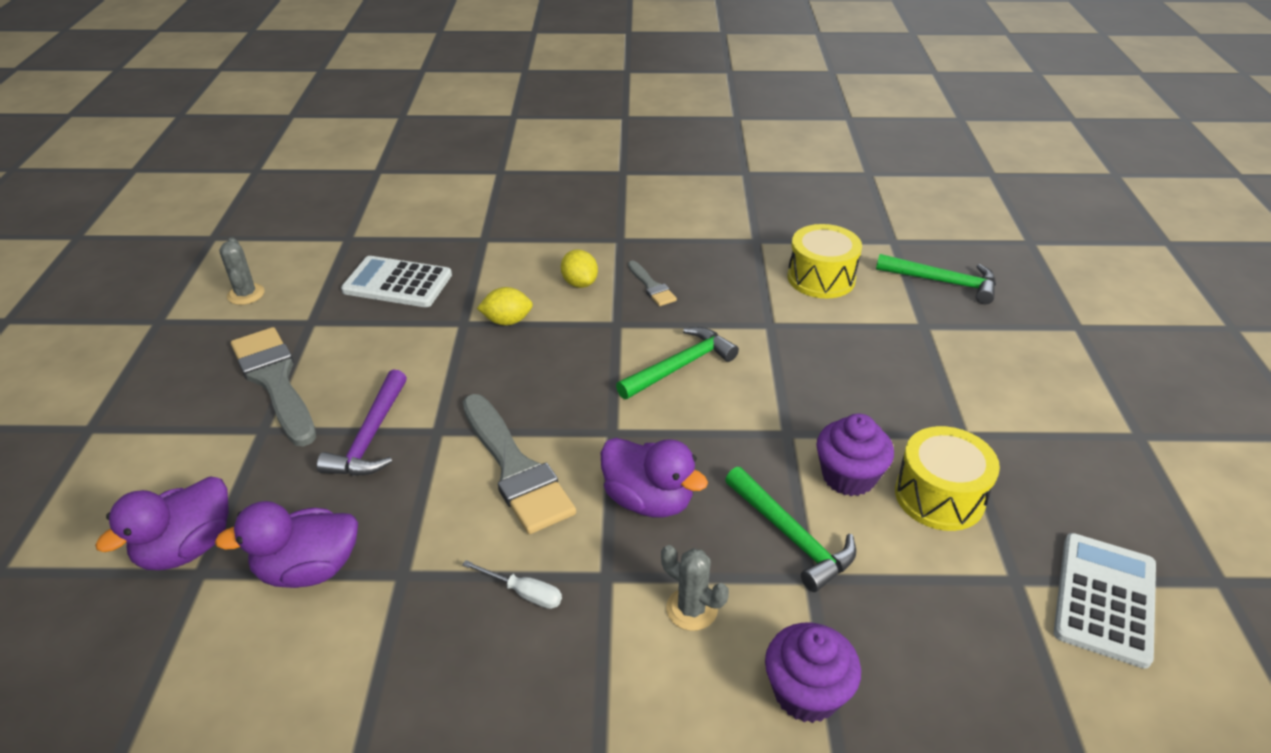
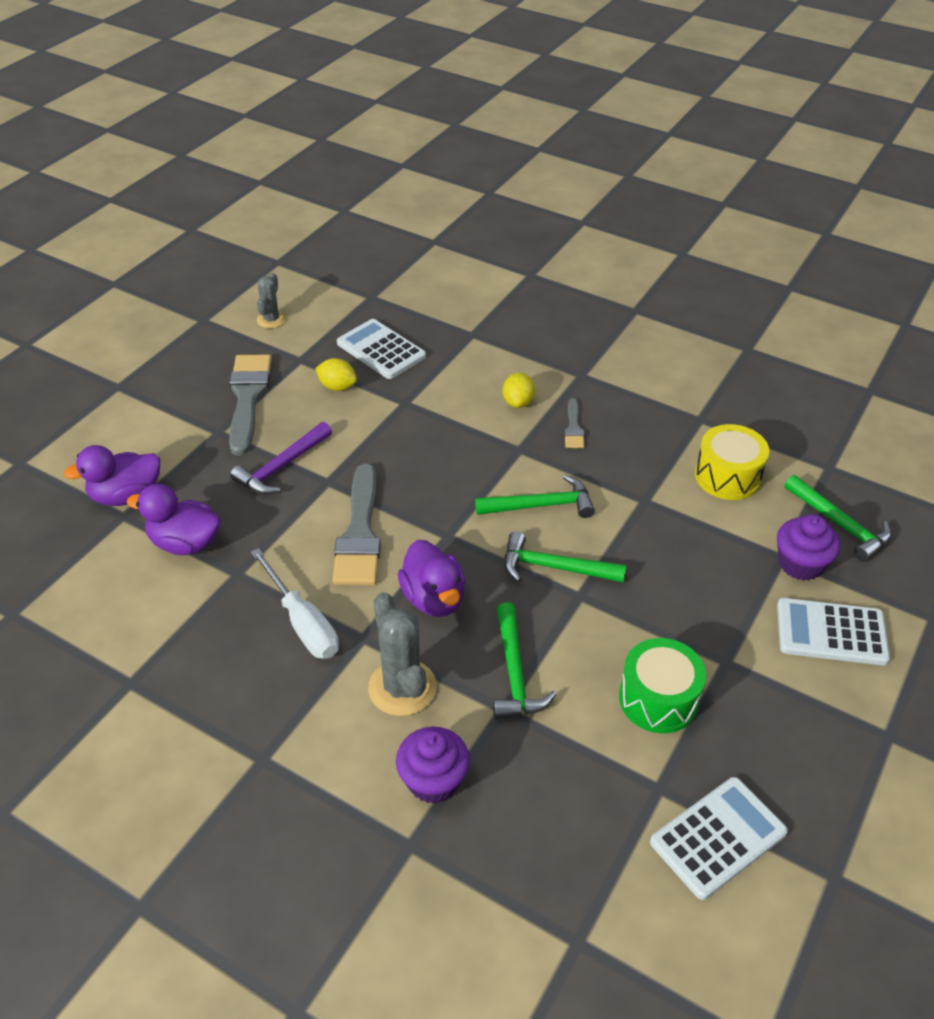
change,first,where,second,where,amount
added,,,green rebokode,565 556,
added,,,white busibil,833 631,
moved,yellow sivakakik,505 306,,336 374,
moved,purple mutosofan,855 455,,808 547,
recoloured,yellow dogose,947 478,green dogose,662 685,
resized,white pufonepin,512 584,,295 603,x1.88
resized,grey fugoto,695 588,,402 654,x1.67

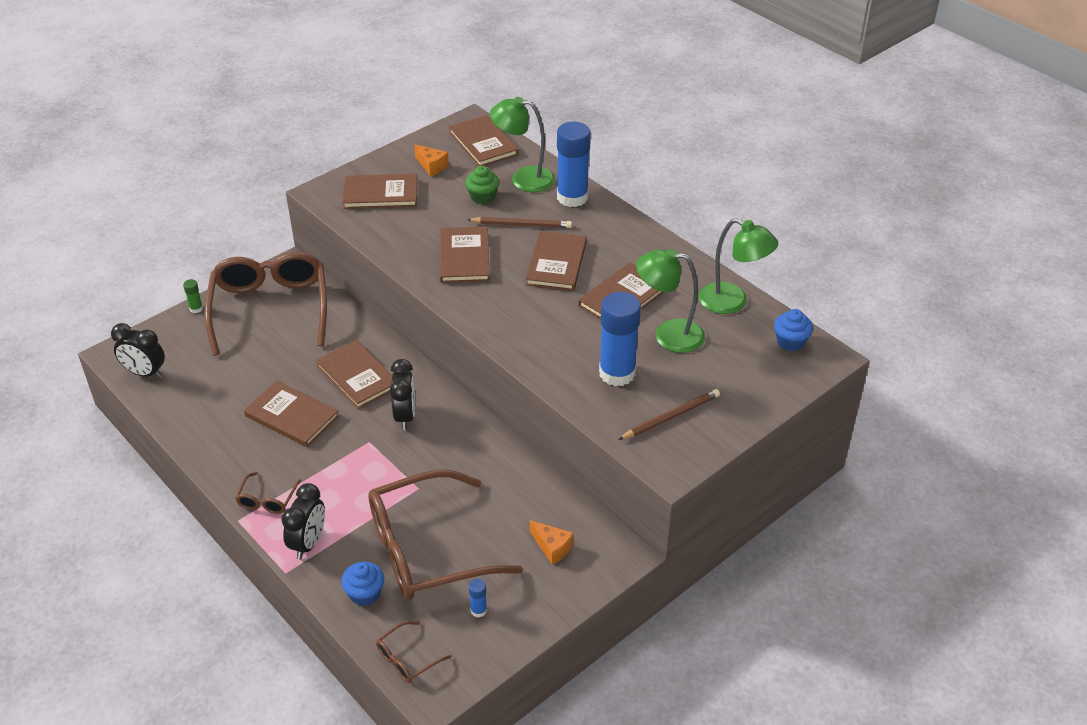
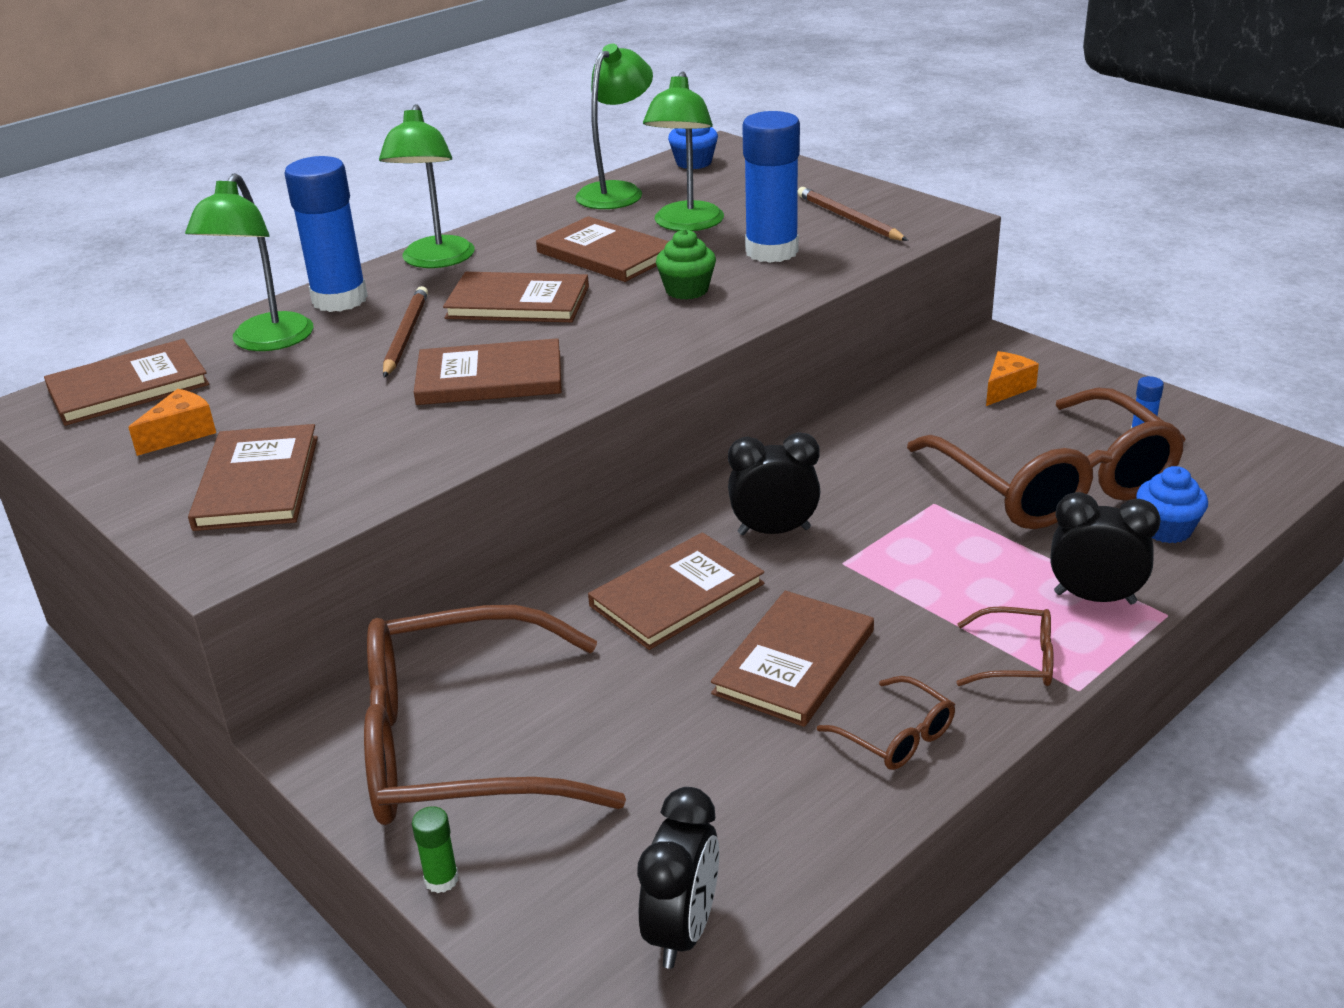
change,first,where,second,where,amount
added,,,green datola,427 186,
moved,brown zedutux,413 652,,886 723,
moved,green mutosofan,482 185,,686 264,

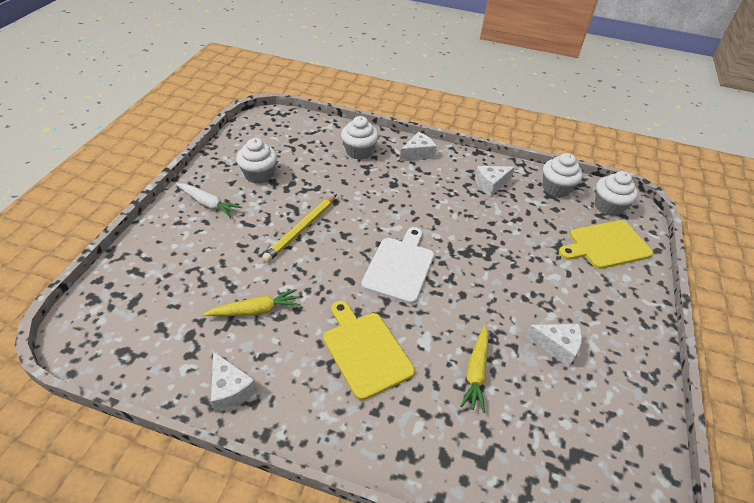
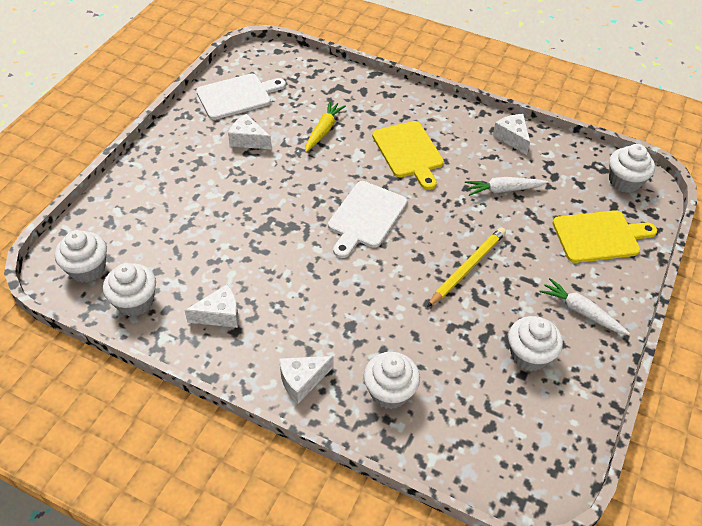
change,first,where,second,where,amount
added,,,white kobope,241 96,
added,,,white mutosofan,632 168,
moved,yellow kobope,606 244,,605 236,
recoloured,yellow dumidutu,252 302,white dumidutu,506 186,

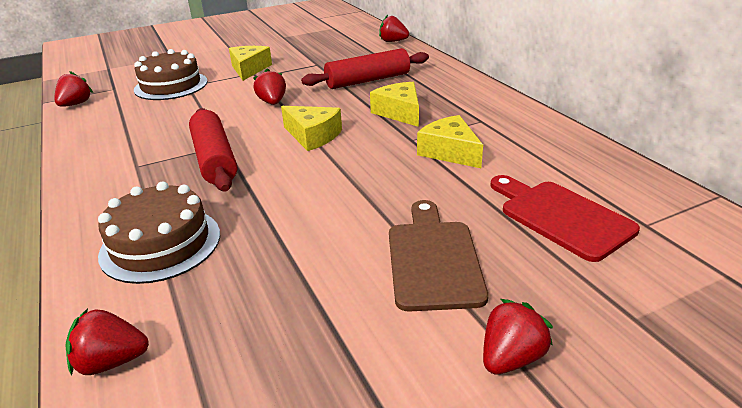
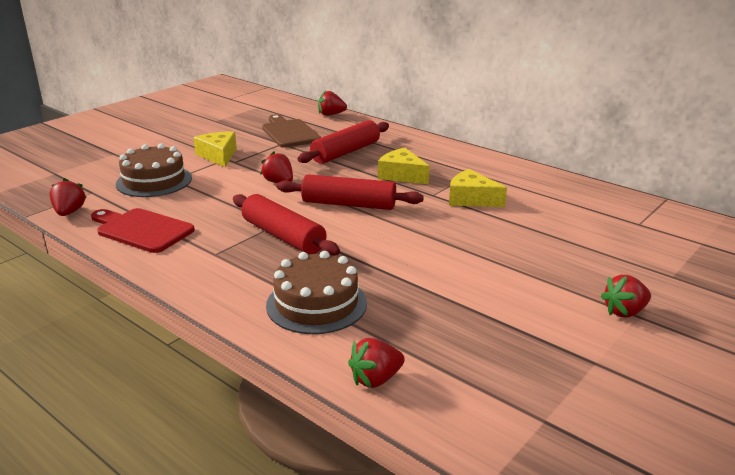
change,first,where,second,where,amount
moved,brown kobope,438 256,,291 131,
moved,red kobope,565 218,,143 230,
replaced,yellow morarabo,311 128,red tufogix,350 192,
turned,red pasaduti,518 336,,626 296,135 degrees counterclockwise

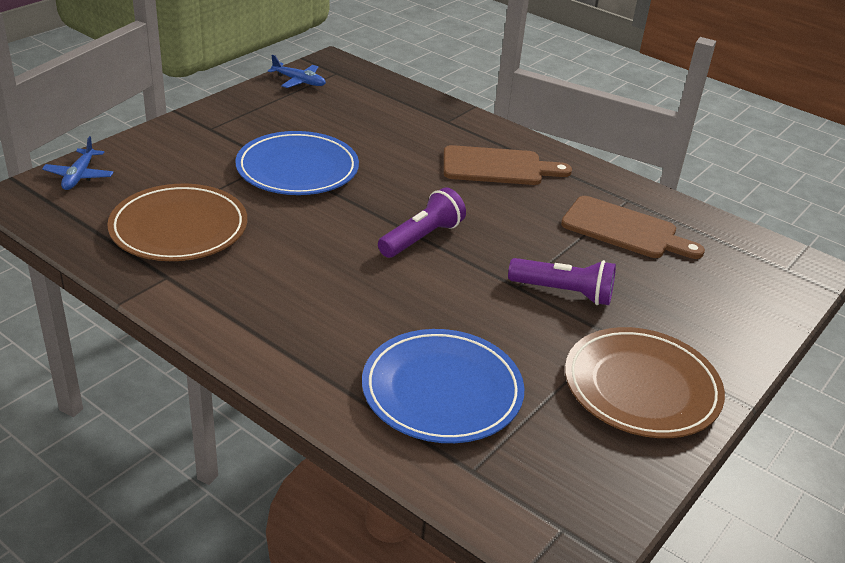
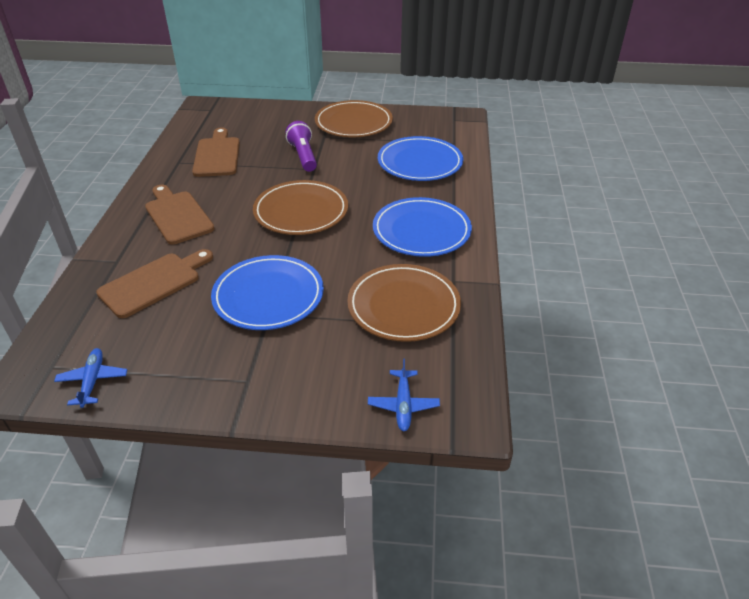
change,first,where,second,where,amount
added,,,brown kobope,154 283,
added,,,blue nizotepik,422 227,
replaced,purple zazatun,422 222,brown nizotepik,300 207,
turned,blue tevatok,78 163,,404 395,120 degrees clockwise

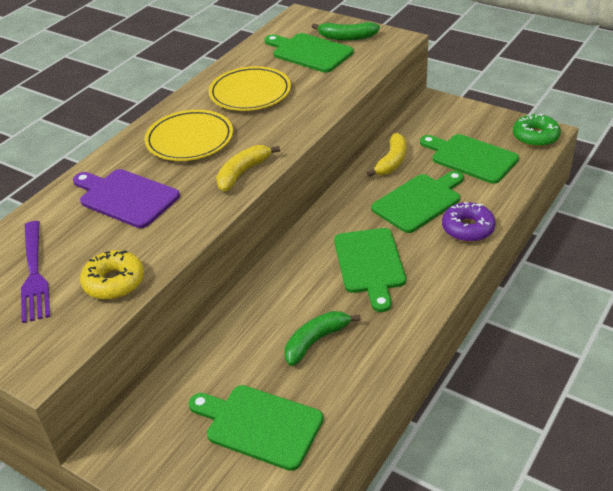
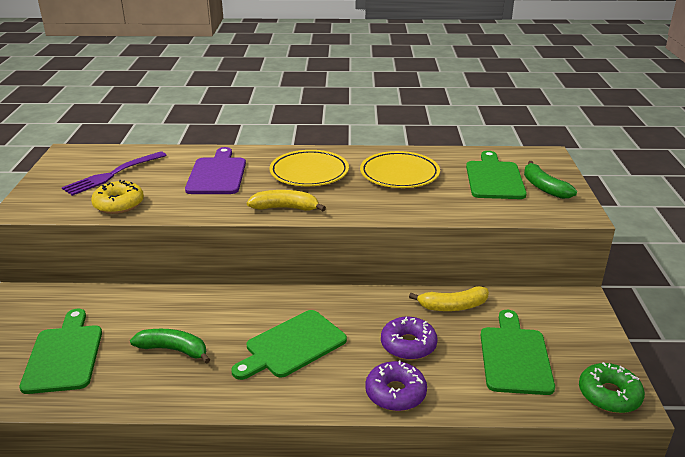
change,first,where,second,where,amount
replaced,green kobope,417 202,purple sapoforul,409 338,

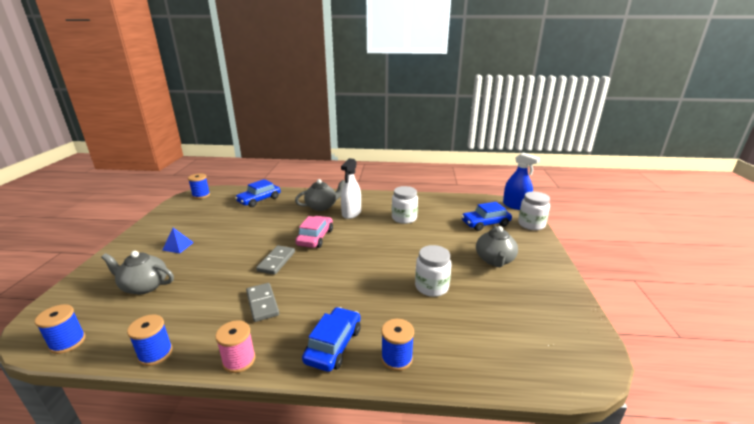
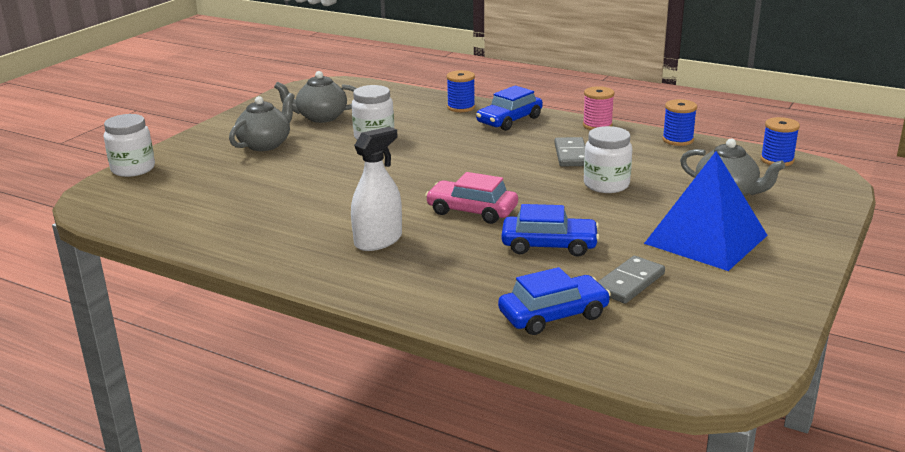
change,first,where,second,where,amount
removed,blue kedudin,199 186,,,
removed,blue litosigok,521 181,,,
moved,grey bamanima,275 260,,631 280,
moved,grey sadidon,320 195,,315 97,
moved,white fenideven,405 205,,608 159,
moved,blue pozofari,486 216,,550 230,
turned,pink pozofari,314 232,,472 198,75 degrees clockwise
resized,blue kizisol,178 240,,706 211,x2.43

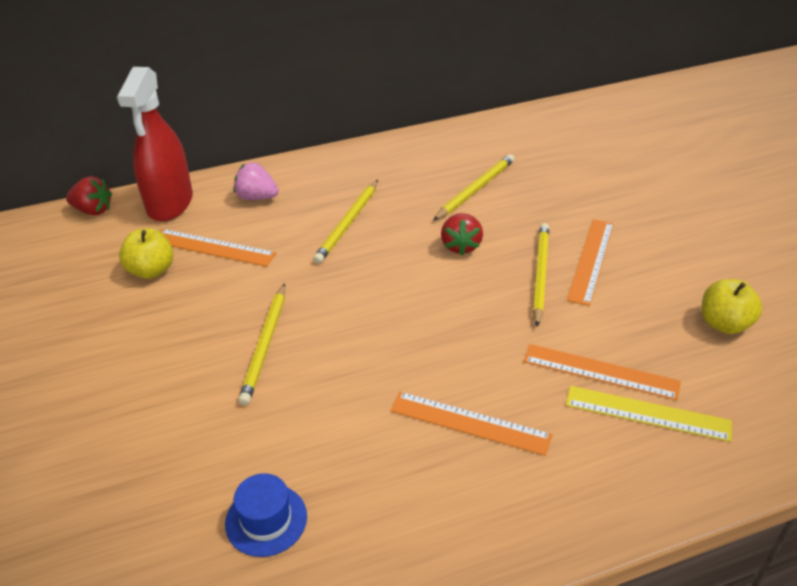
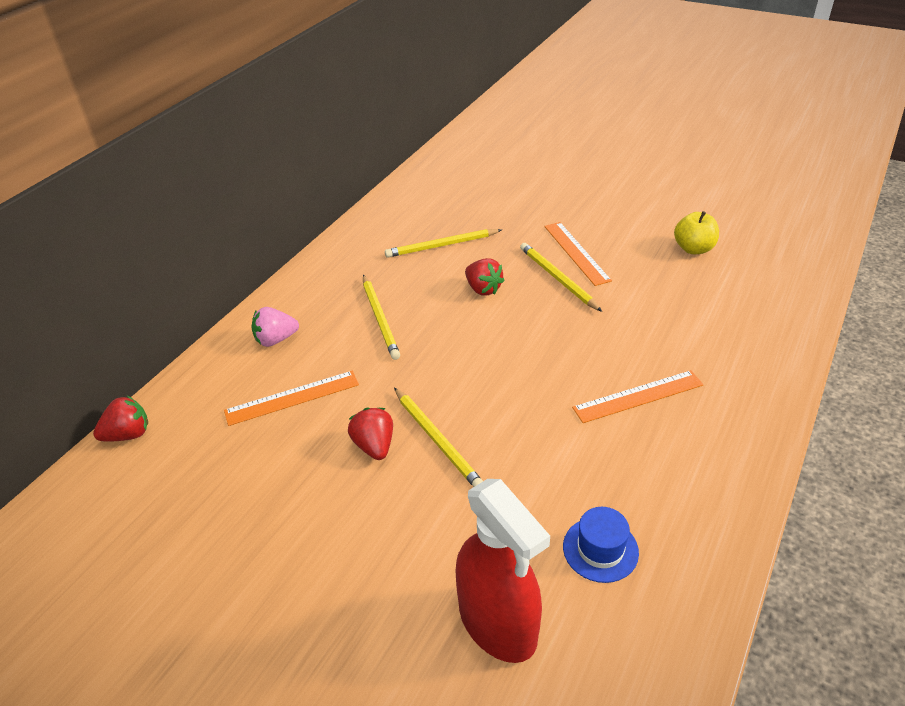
change,first,where,second,where,amount
removed,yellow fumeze,146 253,,,
removed,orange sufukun,602 372,,,
removed,yellow sufukun,649 414,,,
added,,,red pasaduti,370 434,
moved,red litosigok,155 144,,503 571,
turned,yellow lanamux,474 187,,443 243,105 degrees counterclockwise

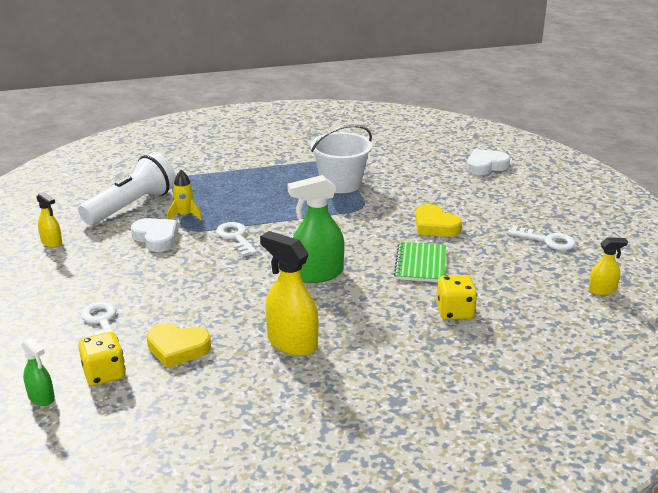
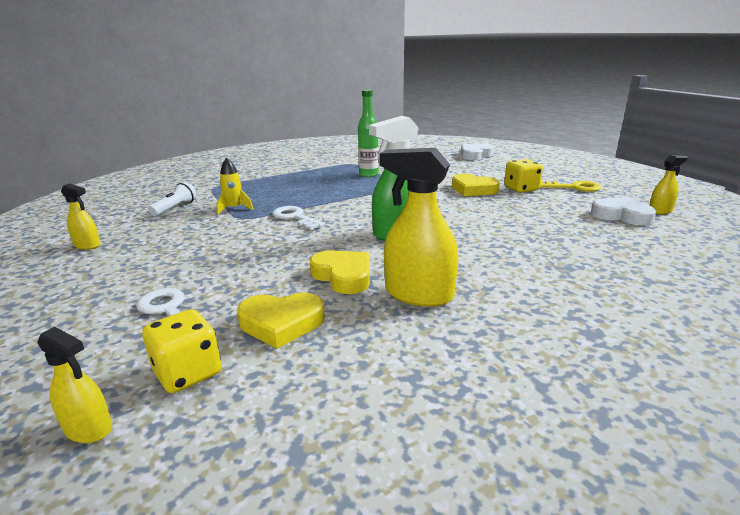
change,first,where,second,where,amount
removed,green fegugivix,420 262,,,
added,,,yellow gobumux,340 272,
moved,white gobumux,154 235,,623 211,
moved,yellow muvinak,456 297,,523 176,
replaced,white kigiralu,341 159,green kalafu,368 133,
recoloured,green litosigok,38 371,yellow litosigok,74 384,
recoloured,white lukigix,542 237,yellow lukigix,570 186,
resized,white zazatun,127 188,,172 199,x0.49

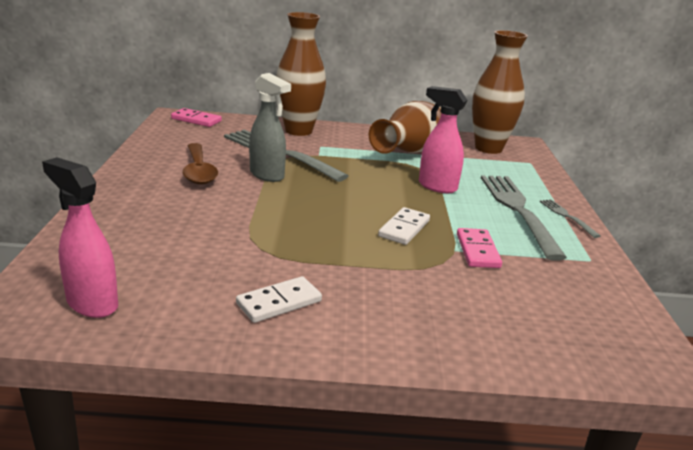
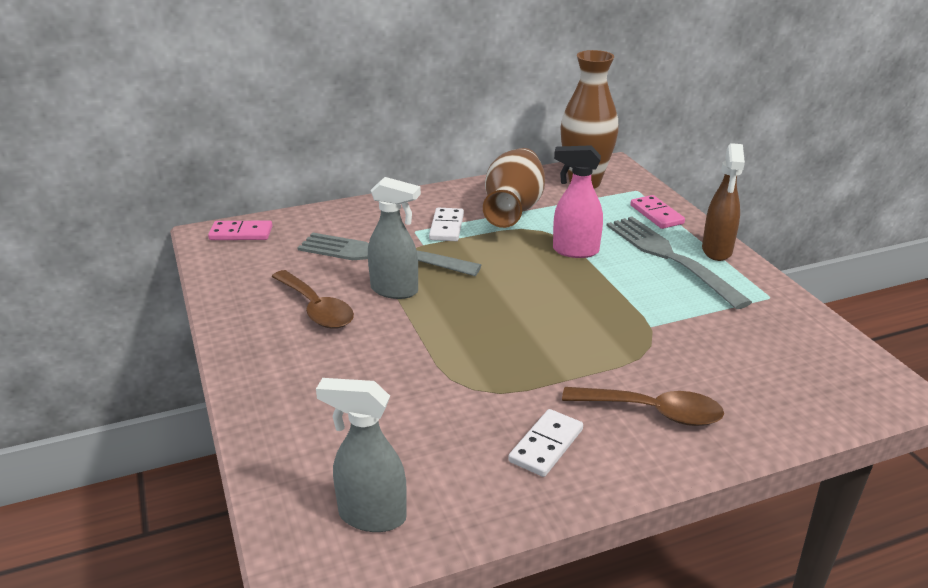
change,first,where,second,where,amount
removed,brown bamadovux,301 74,,,
added,,,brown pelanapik,643 406,
moved,white bamanima,404 226,,446 224,
moved,pink bamanima,479 248,,657 212,
replaced,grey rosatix,570 218,brown litosigok,723 202,
recoloured,pink litosigok,80 237,grey litosigok,361 455,

